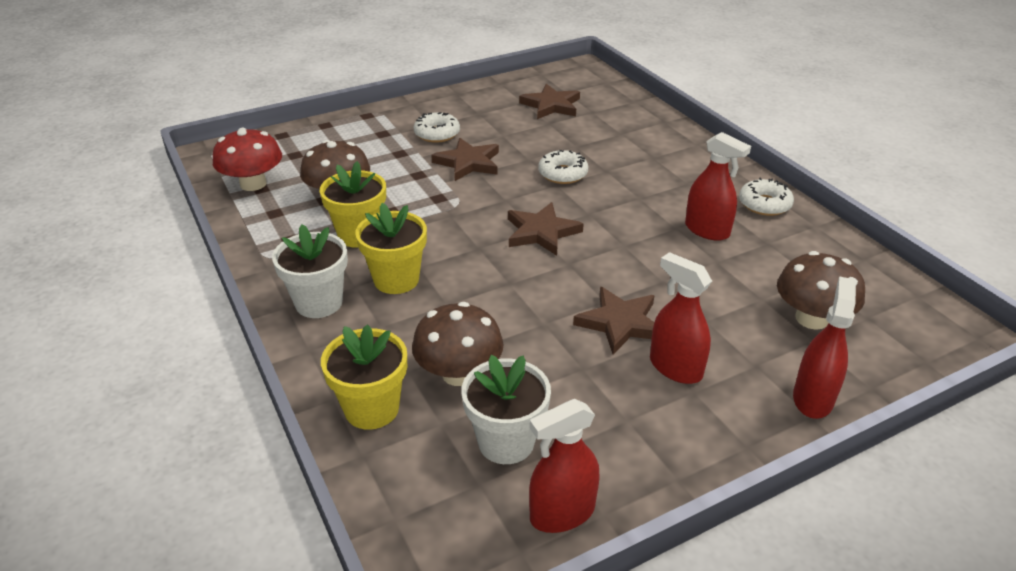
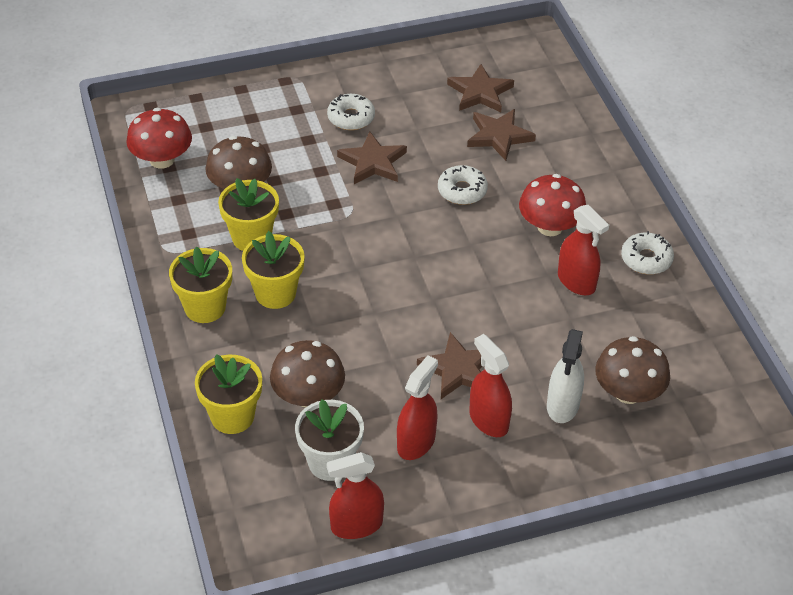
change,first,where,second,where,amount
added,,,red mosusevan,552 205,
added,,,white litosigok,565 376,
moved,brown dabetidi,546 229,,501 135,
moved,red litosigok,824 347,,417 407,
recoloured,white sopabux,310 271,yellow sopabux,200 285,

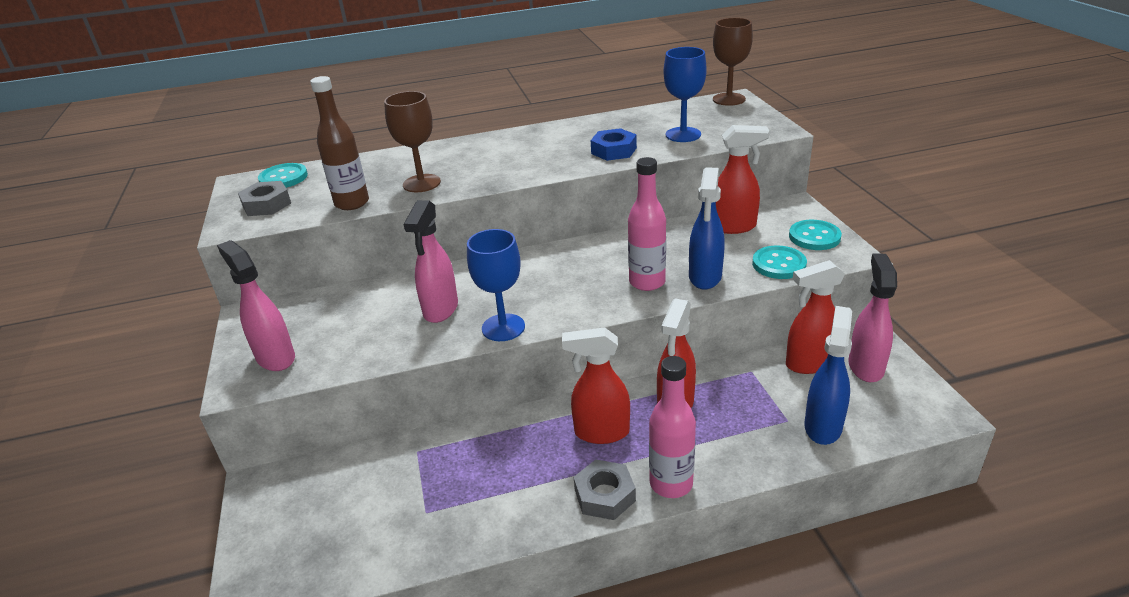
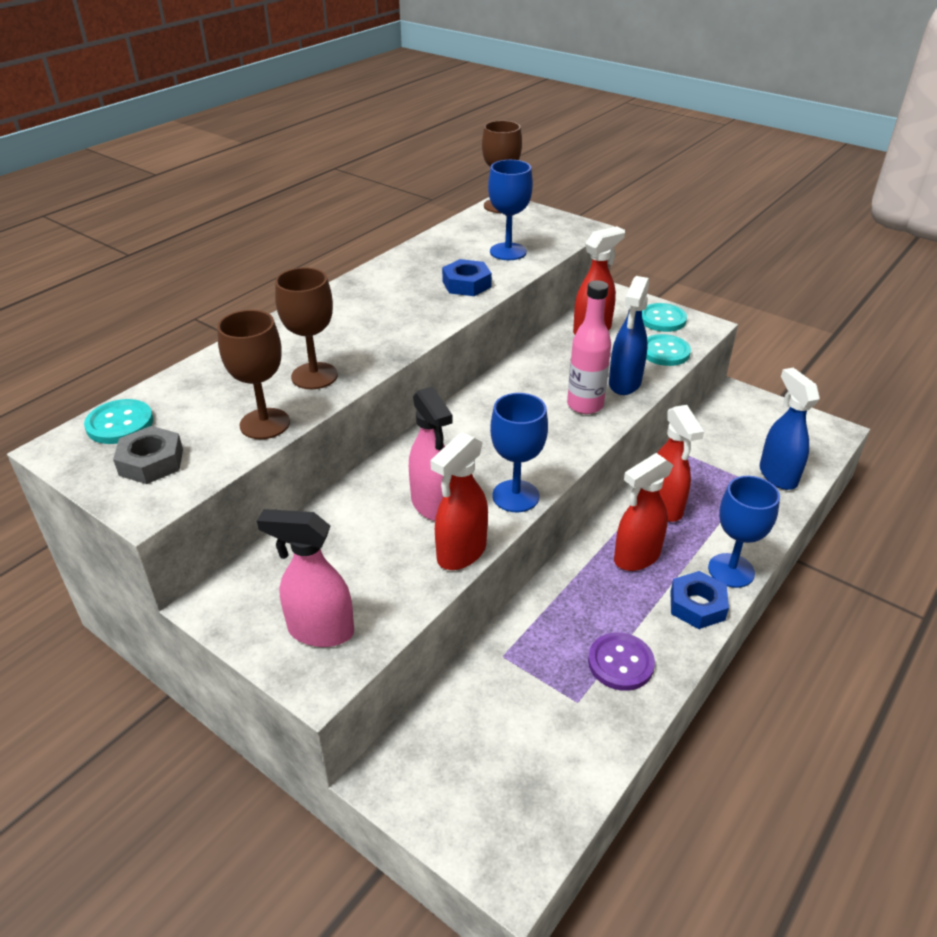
change,first,where,second,where,amount
removed,pink litosigok,872 318,,,
added,,,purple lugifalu,621 661,
moved,red litosigok,815 317,,459 501,
replaced,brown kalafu,339 143,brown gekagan,253 374,
replaced,pink kalafu,672 427,blue gekagan,744 532,
recoloured,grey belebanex,605 489,blue belebanex,699 600,
turned,blue litosigok,707 228,,629 335,45 degrees clockwise

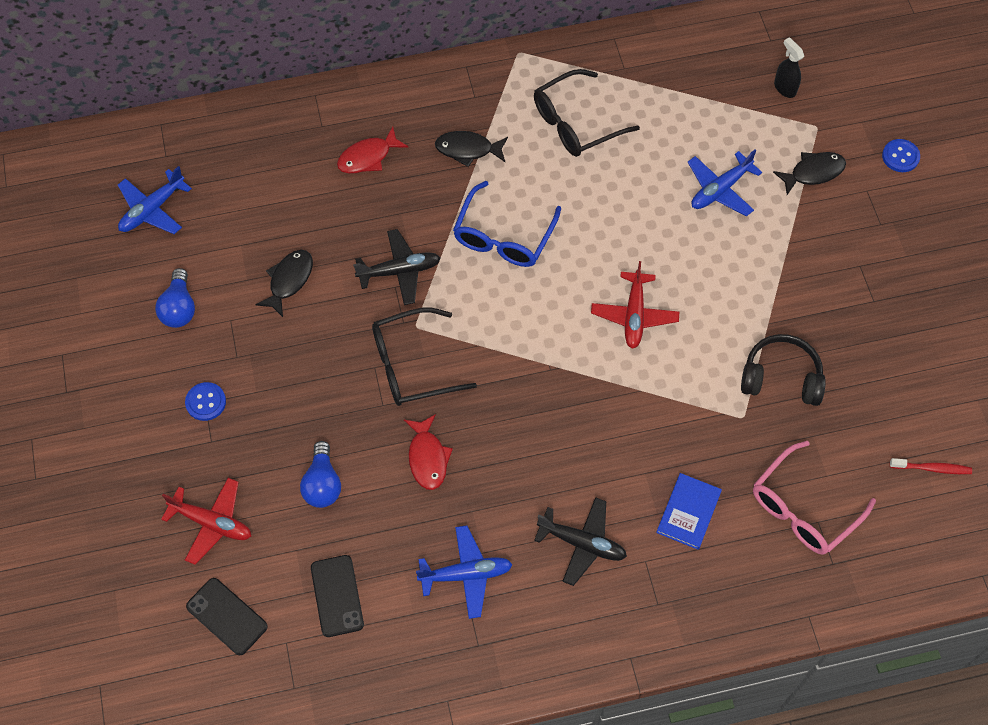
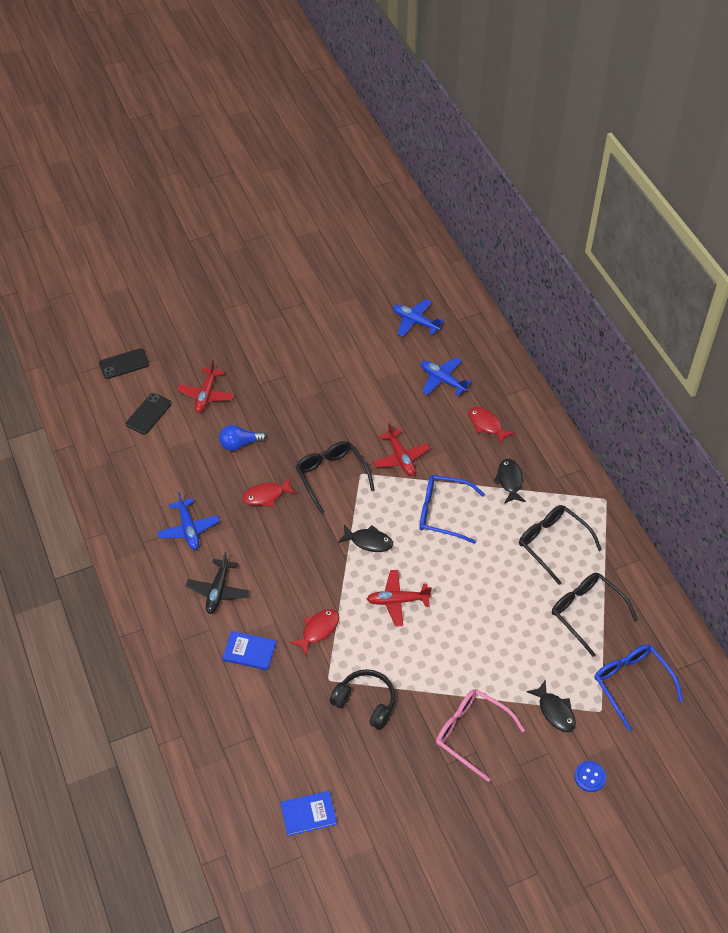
change,first,where,second,where,amount
removed,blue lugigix,175 298,,,
removed,blue lugifalu,205 401,,,
added,,,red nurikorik,314 632,
added,,,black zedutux,595 615,
moved,black nurikorik,284 283,,365 538,
moved,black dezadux,337 596,,124 363,
moved,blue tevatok,725 183,,446 376,
moved,pink zedutux,814 498,,480 735,
replaced,black litosigok,789 67,blue zedutux,638 688,
replaced,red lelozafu,931 466,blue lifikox,308 813,
recoloured,black tevatok,396 267,red tevatok,401 449,
turned,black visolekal,783 370,,362 699,60 degrees counterclockwise

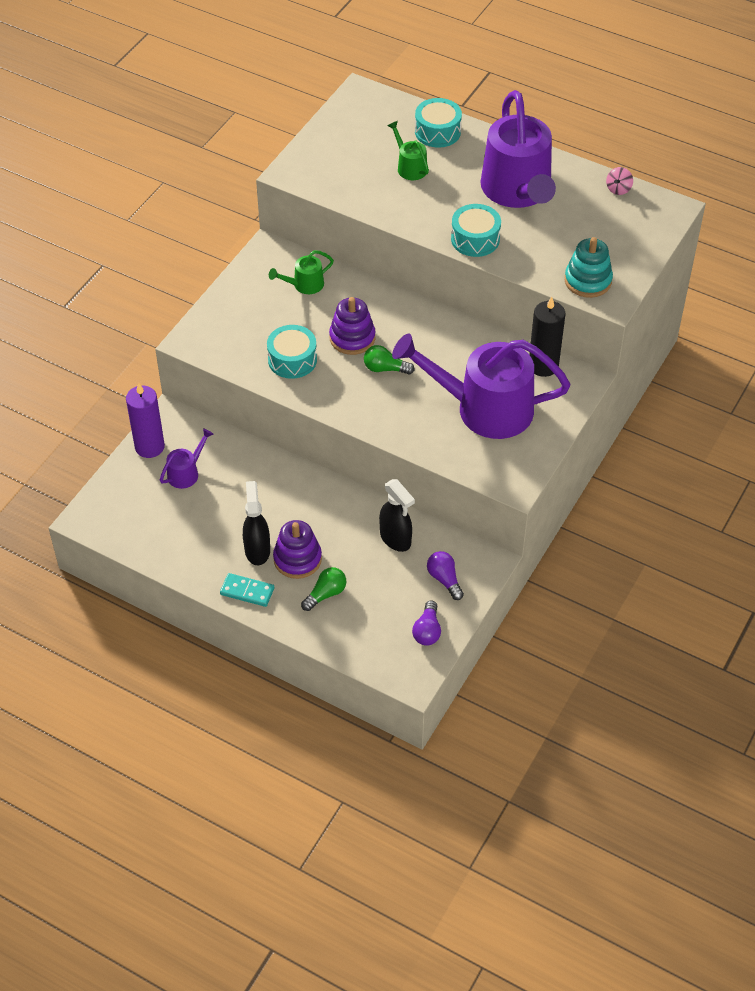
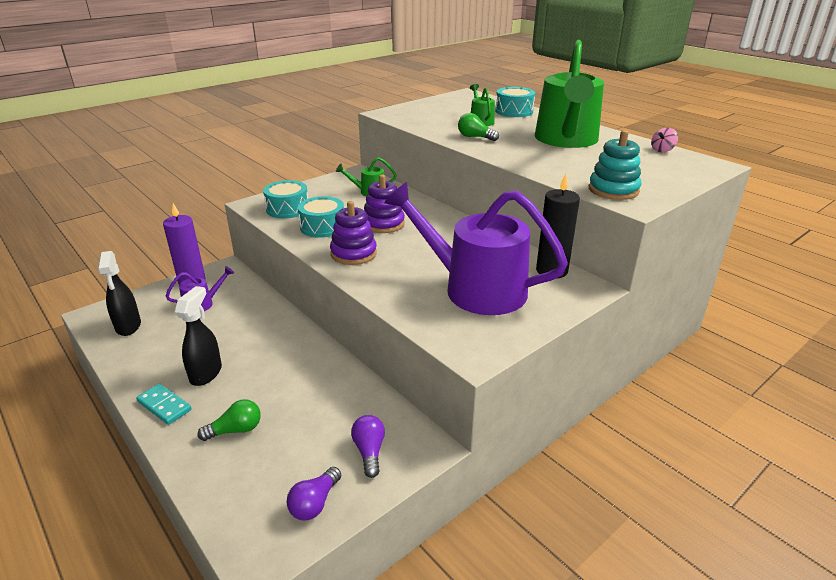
change,first,where,second,where,amount
moved,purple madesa,297 549,,353 233,
moved,green lugigix,389 360,,478 127,
moved,black litosigok,397 515,,119 293,
moved,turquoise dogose,476 230,,285 199,
recoloured,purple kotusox,518 149,green kotusox,569 94,

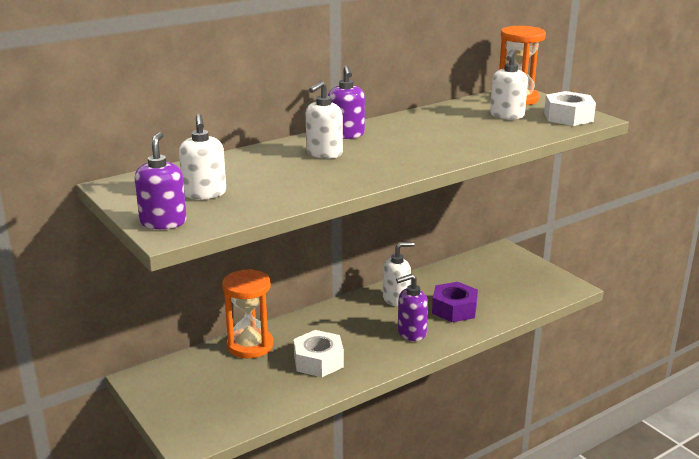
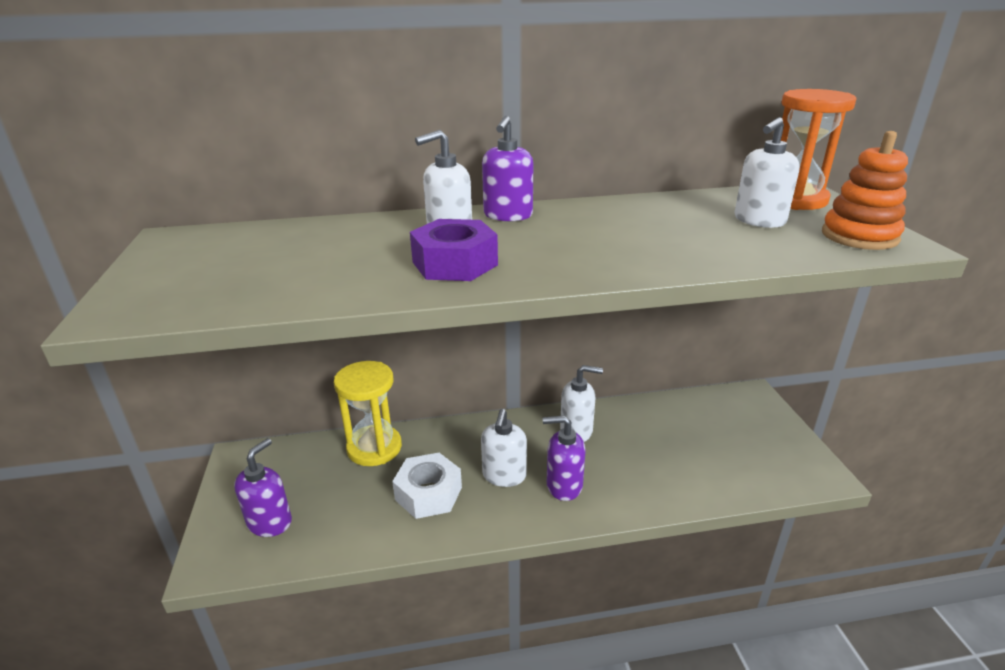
change,first,where,second,where,amount
moved,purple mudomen,161 180,,263 487,
moved,white mudomen,202 156,,504 448,
moved,purple belebanex,455 302,,454 250,
replaced,white belebanex,570 108,orange madesa,865 190,
recoloured,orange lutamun,247 313,yellow lutamun,368 413,

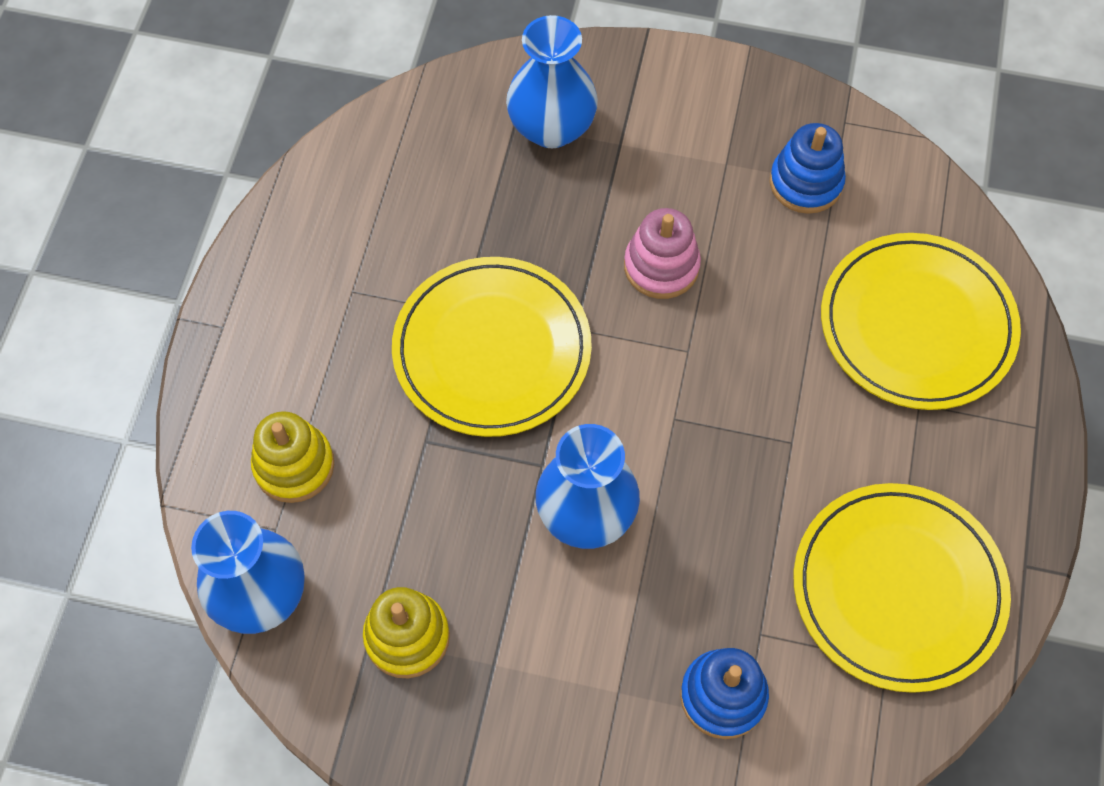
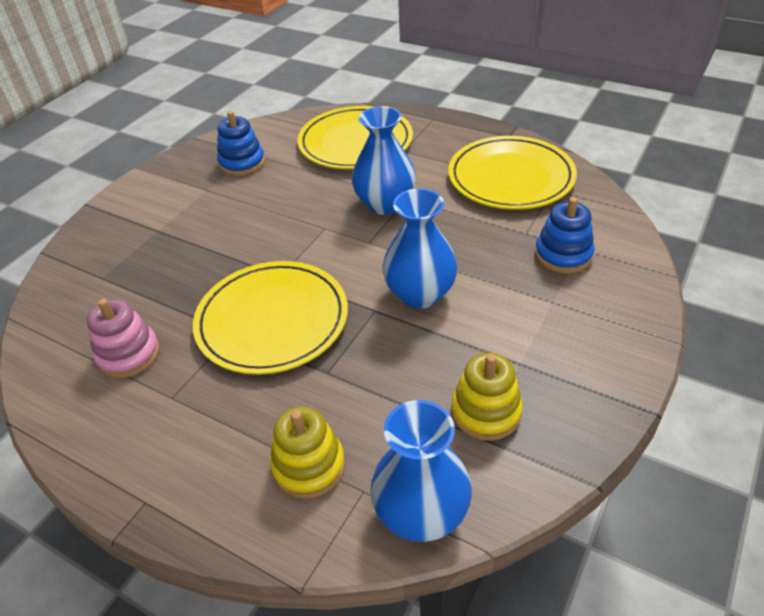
change,first,where,second,where,amount
moved,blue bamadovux,552 81,,384 160,
moved,pink madesa,662 253,,123 338,

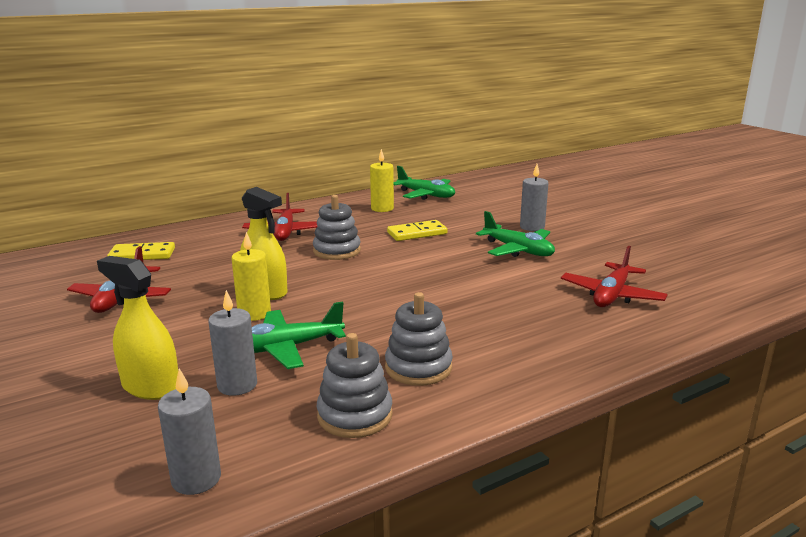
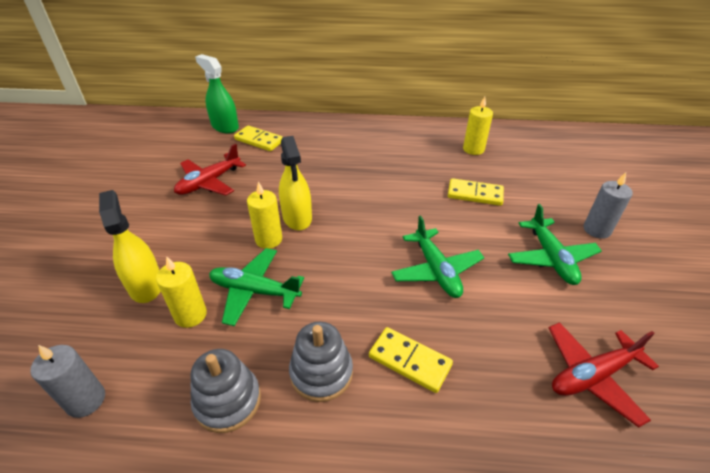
change,first,where,second,where,amount
removed,red tevatok,280 217,,,
removed,grey madesa,337 227,,,
added,,,green litosigok,217 94,
added,,,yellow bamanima,411 360,
moved,green tevatok,424 183,,437 256,
recoloured,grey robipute,232 343,yellow robipute,181 292,

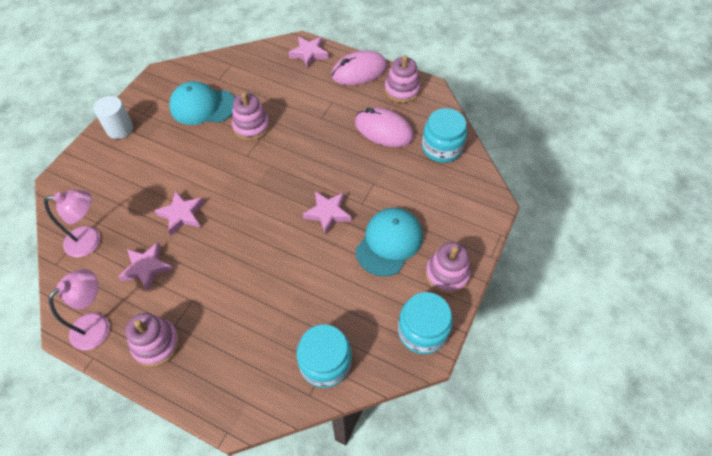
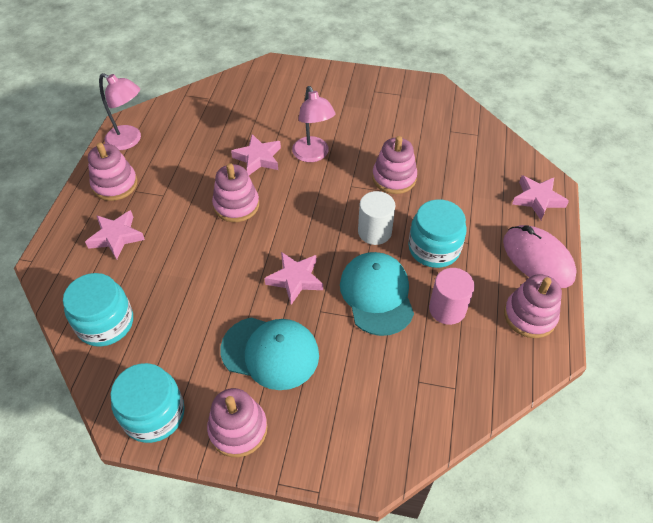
change,first,where,second,where,amount
added,,,pink madesa,235 192,
moved,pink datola,72 223,,313 124,
moved,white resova,113 117,,376 218,
moved,pink dabetidi,145 267,,115 235,
moved,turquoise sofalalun,202 103,,377 294,
moved,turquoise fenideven,444 135,,437 234,
replaced,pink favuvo,384 127,pink resova,452 296,

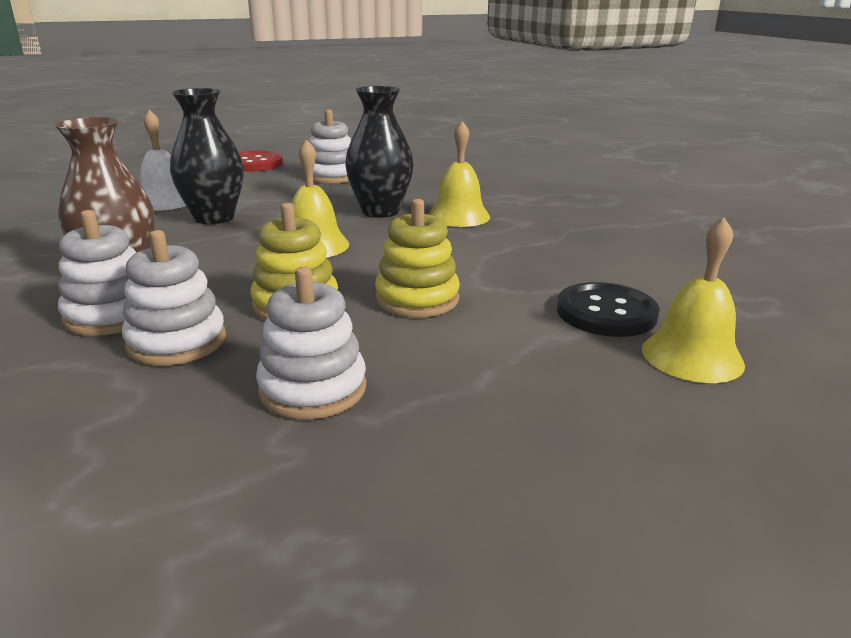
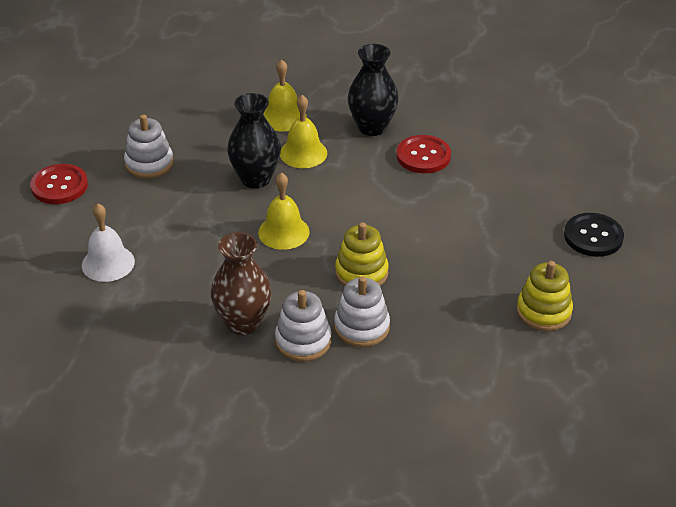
change,first,where,second,where,amount
removed,white madesa,311 343,,,
added,,,red lugifalu,423 154,
moved,black bamadovux,207 156,,373 90,
moved,yellow madesa,417 258,,545 296,
moved,black lugifalu,608 309,,594 235,
moved,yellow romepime,693 300,,285 95,

